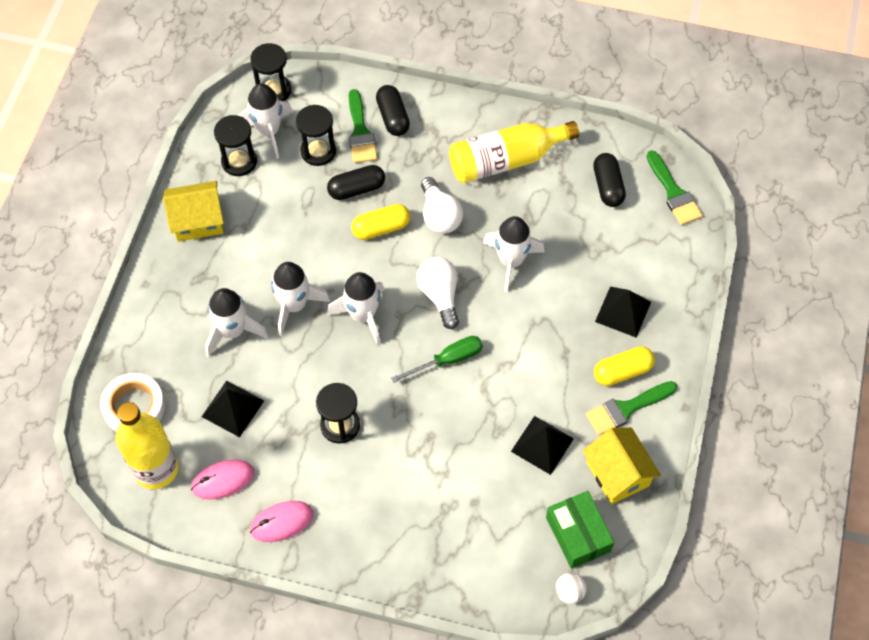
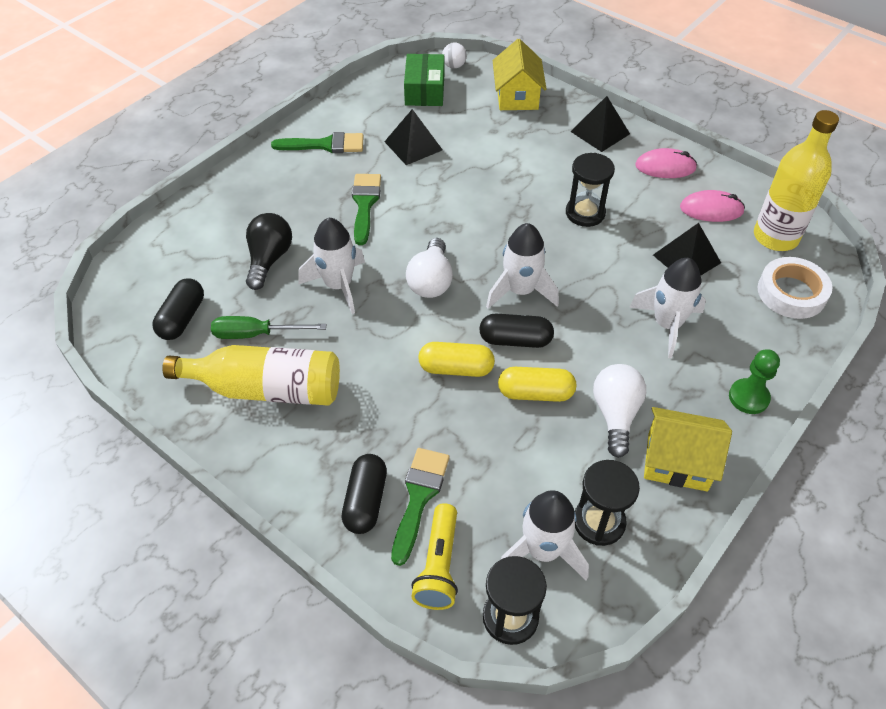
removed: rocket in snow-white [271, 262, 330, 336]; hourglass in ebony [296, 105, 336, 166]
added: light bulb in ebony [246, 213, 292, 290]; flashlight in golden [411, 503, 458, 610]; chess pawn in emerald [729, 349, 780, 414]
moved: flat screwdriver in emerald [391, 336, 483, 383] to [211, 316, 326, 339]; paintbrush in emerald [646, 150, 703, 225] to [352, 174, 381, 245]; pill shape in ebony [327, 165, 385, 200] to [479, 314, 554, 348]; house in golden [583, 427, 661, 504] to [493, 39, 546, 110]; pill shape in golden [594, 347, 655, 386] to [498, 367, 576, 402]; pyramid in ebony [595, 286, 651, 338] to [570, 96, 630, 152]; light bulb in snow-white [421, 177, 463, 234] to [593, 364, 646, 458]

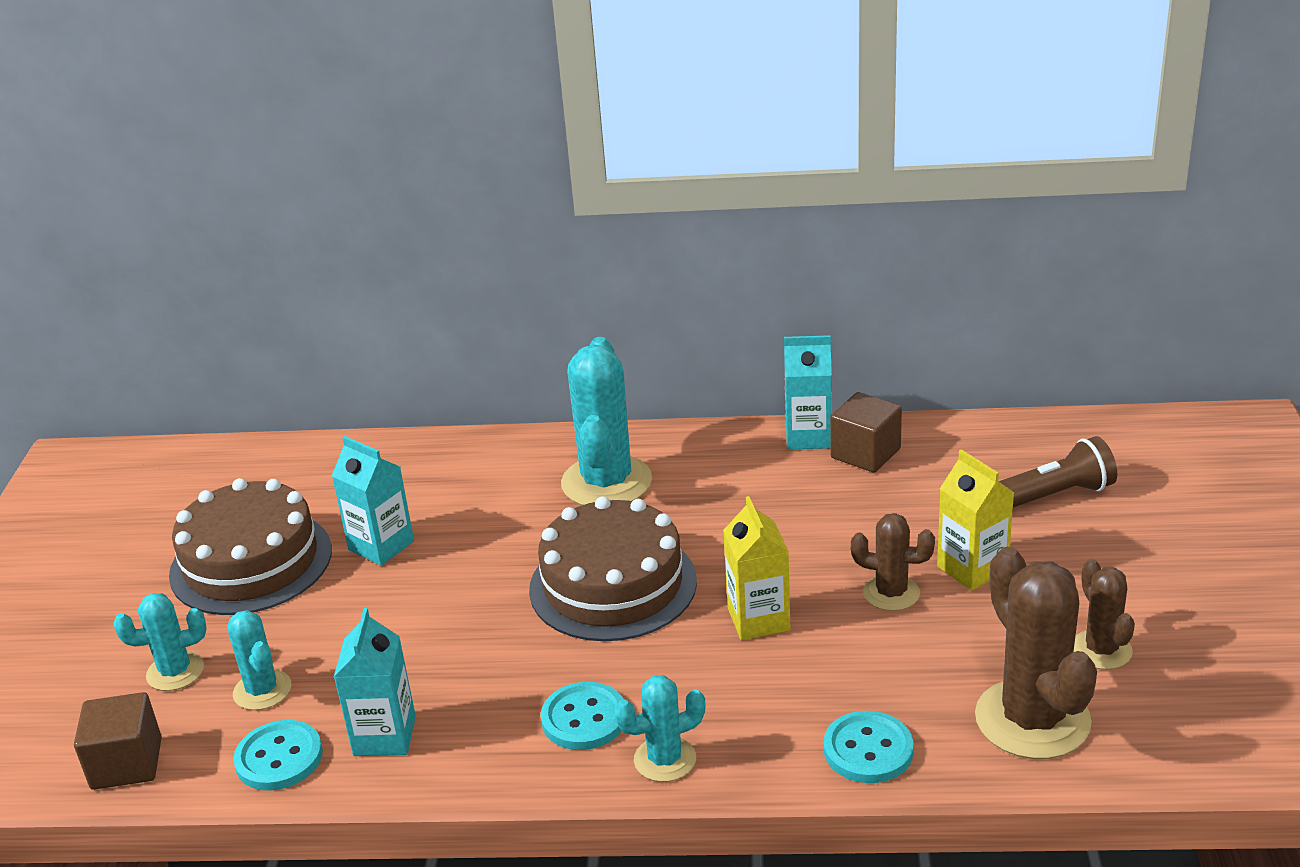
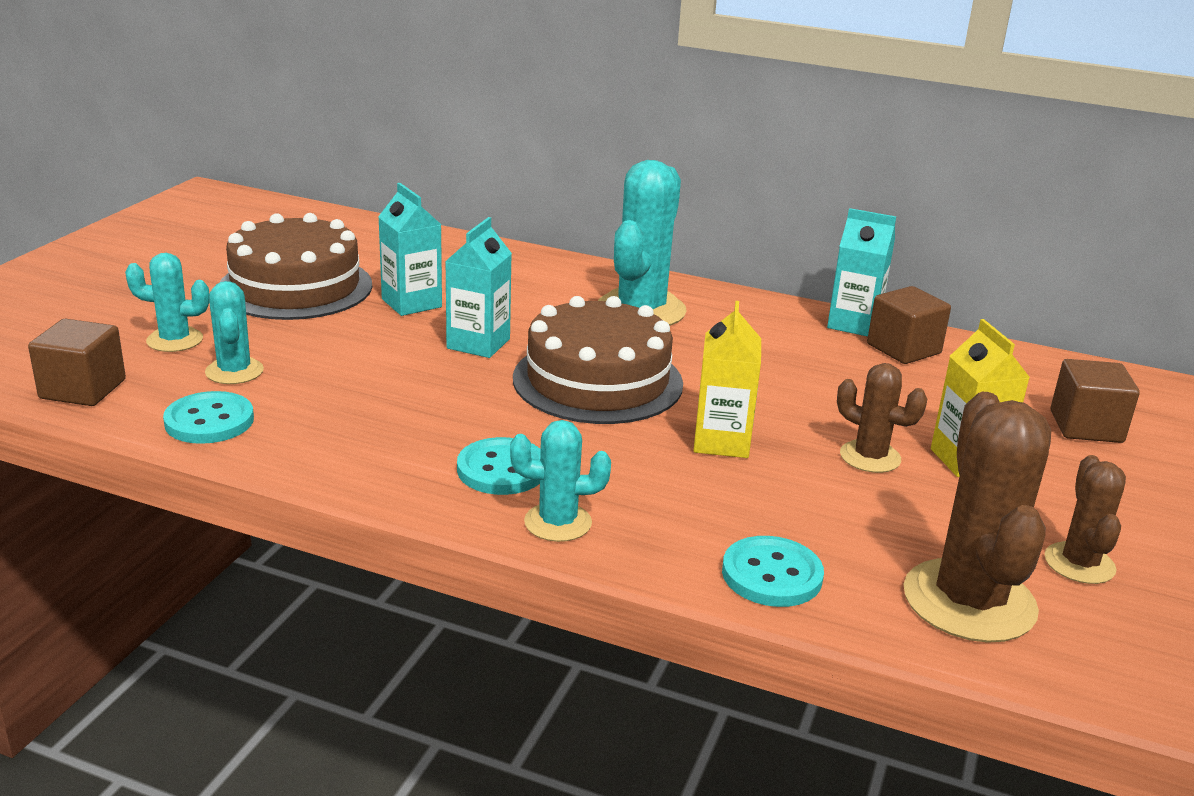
moved: milk carton in teal [334, 608, 416, 756] to [445, 217, 512, 358]
replaced: flashlight in dark brown [999, 436, 1117, 507] to solid cube in dark brown [1051, 359, 1140, 443]

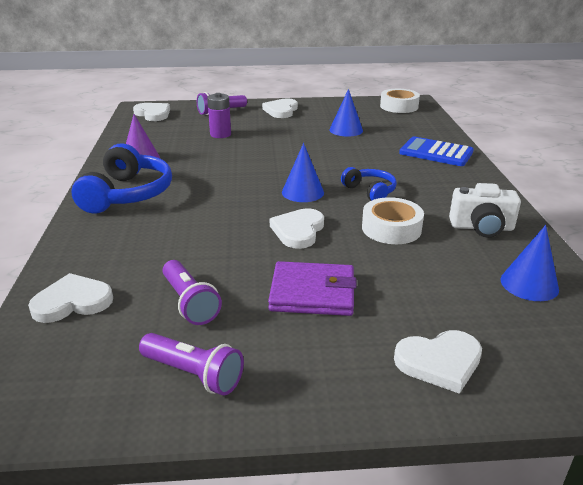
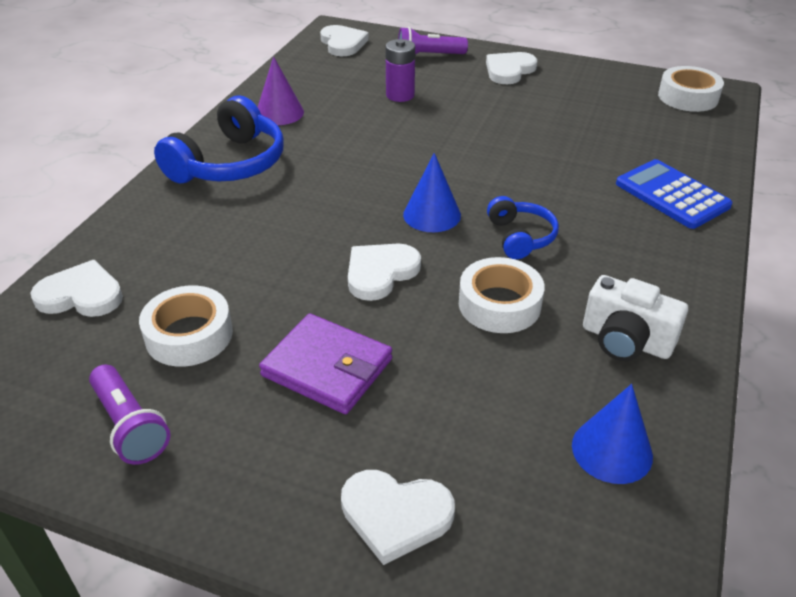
removed: cone shape in cobalt [329, 89, 363, 137]
replaced: flashlight in violet [163, 260, 222, 325] to sticky tape in snow-white [139, 286, 233, 367]

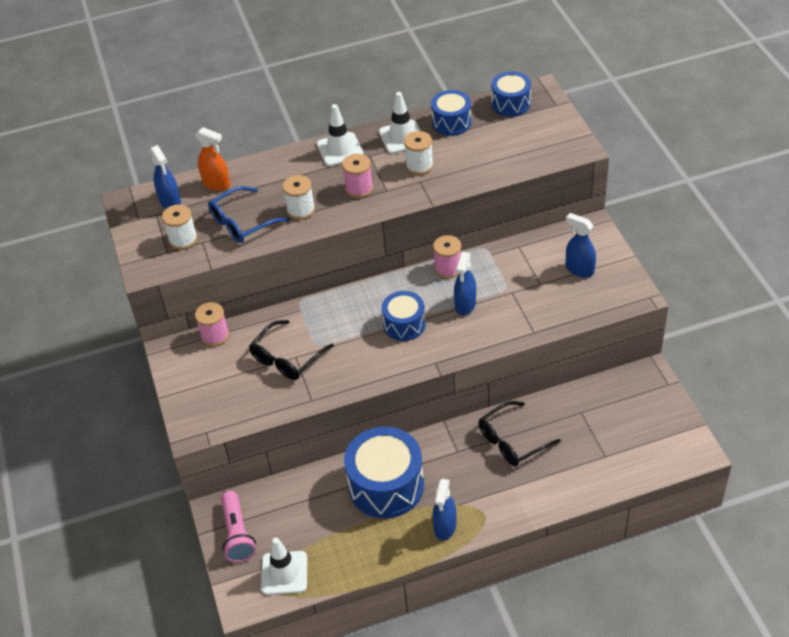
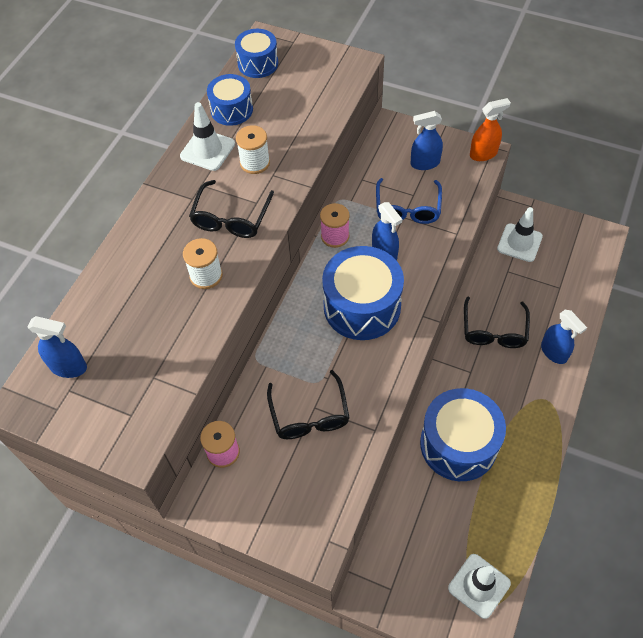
removed: spool in snow-white [162, 205, 197, 250]; flashlight in rose-pink [221, 491, 256, 562]
moved: eyeglasses in cobalt [208, 186, 289, 243] to [376, 178, 442, 224]; spray cleaner in bright orange [195, 127, 230, 191] to [470, 98, 511, 161]; road cone in snow-white [317, 104, 364, 166] to [497, 207, 543, 262]; spray cleaner in cobalt [433, 479, 456, 541] to [541, 310, 587, 364]
replaced: spool in rose-pink [342, 154, 373, 198] to eyeglasses in ebony [189, 180, 274, 238]
resized: snare drum in cobalt [382, 291, 426, 341] = [322, 246, 404, 340] x1.74

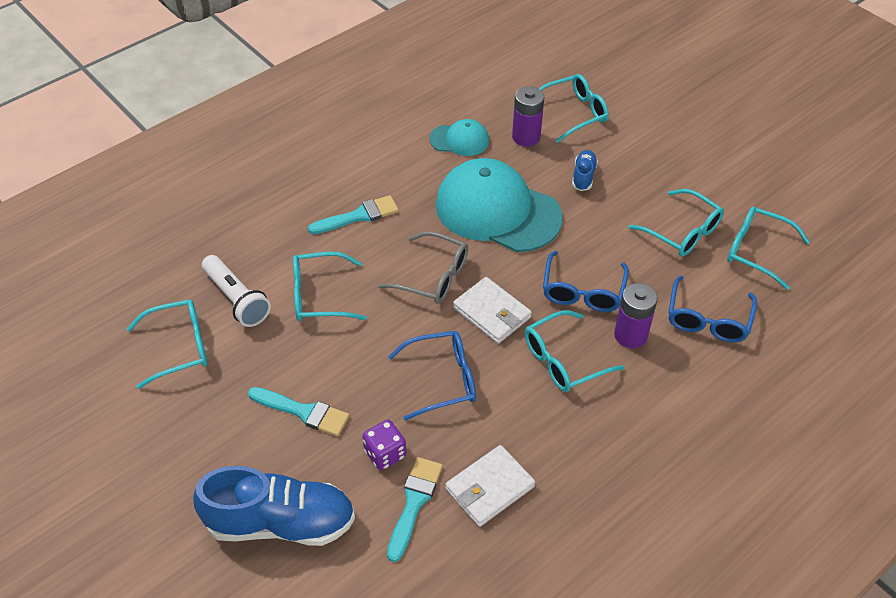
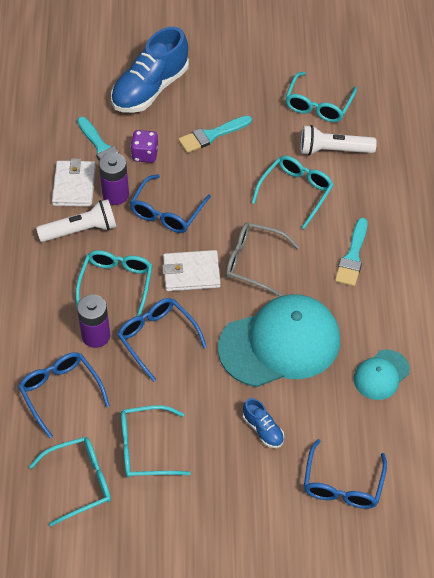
added: flashlight in snow-white [36, 199, 116, 242]
moved: AA battery in violet [512, 86, 544, 146] to [99, 153, 129, 205]
recoloured: eyeglasses in teal [539, 74, 609, 143] to eyeglasses in cobalt [304, 439, 387, 509]
turned: eyeglasses in gray [378, 231, 468, 304] = [226, 222, 300, 296] 45 degrees clockwise

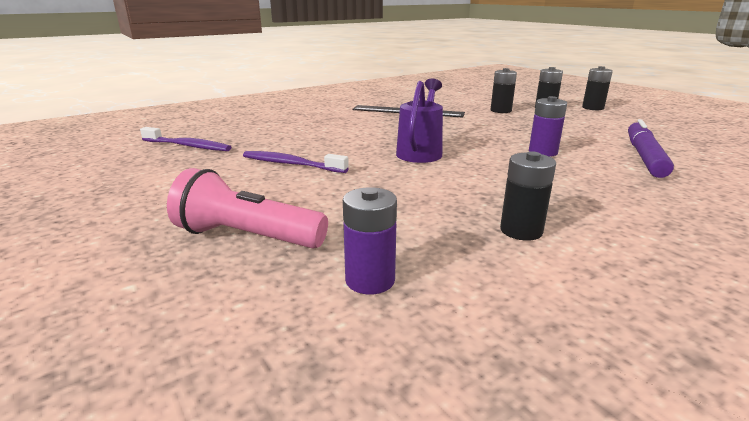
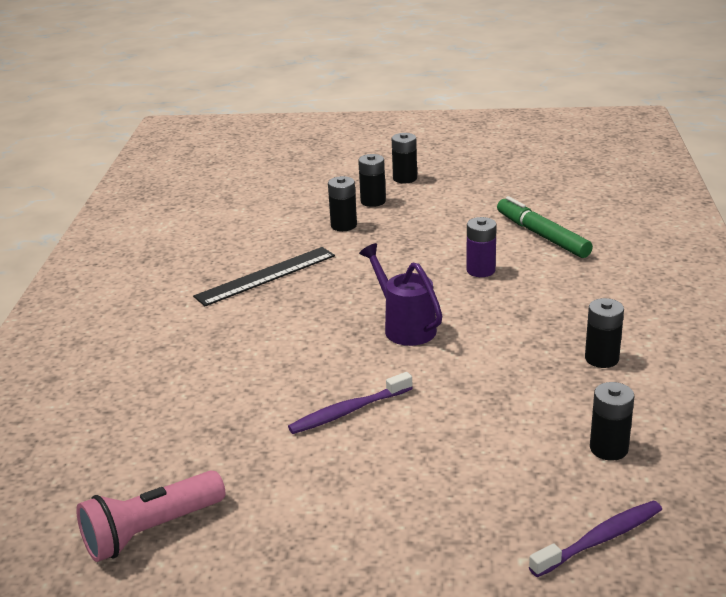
moved: flashlight in rose-pink [167, 168, 328, 249] to [76, 470, 225, 562]; toothbrush in violet [140, 127, 231, 151] to [529, 501, 662, 577]
recoloured: marker pen in violet [628, 119, 674, 178] to marker pen in emerald [497, 196, 593, 258]; AA battery in violet [343, 187, 397, 295] to AA battery in ebony [590, 382, 634, 461]

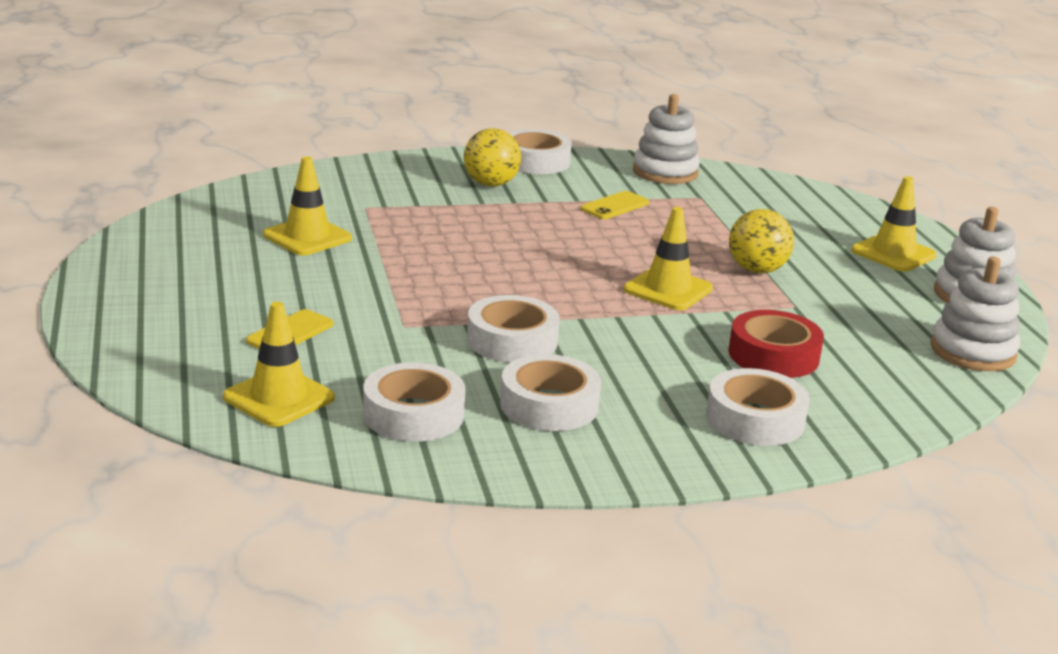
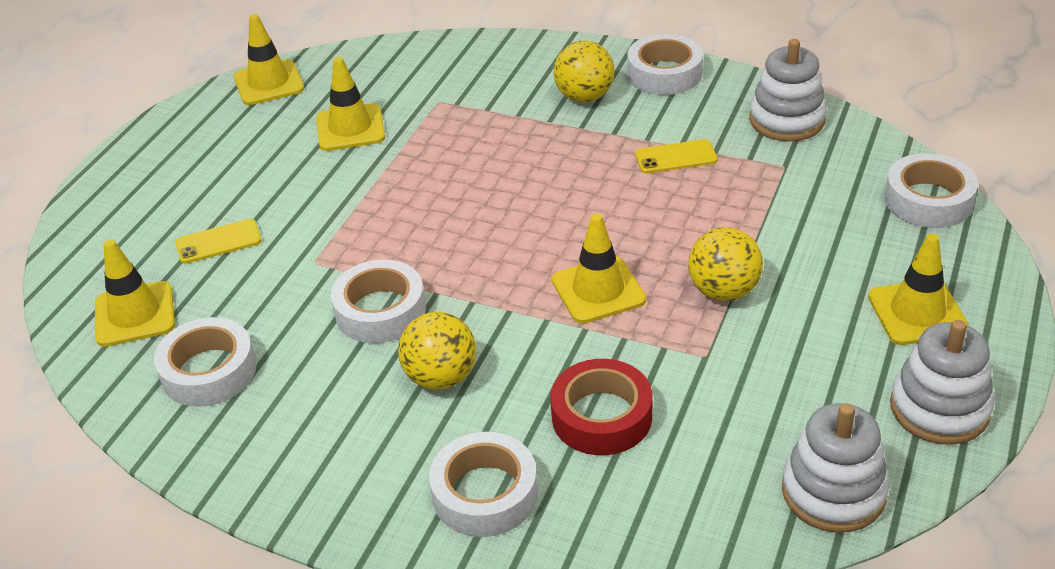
added: road cone in golden [234, 14, 304, 105]; sphere in golden [398, 312, 476, 390]
moved: sticky tape in snow-white [500, 354, 601, 431] to [884, 153, 978, 228]

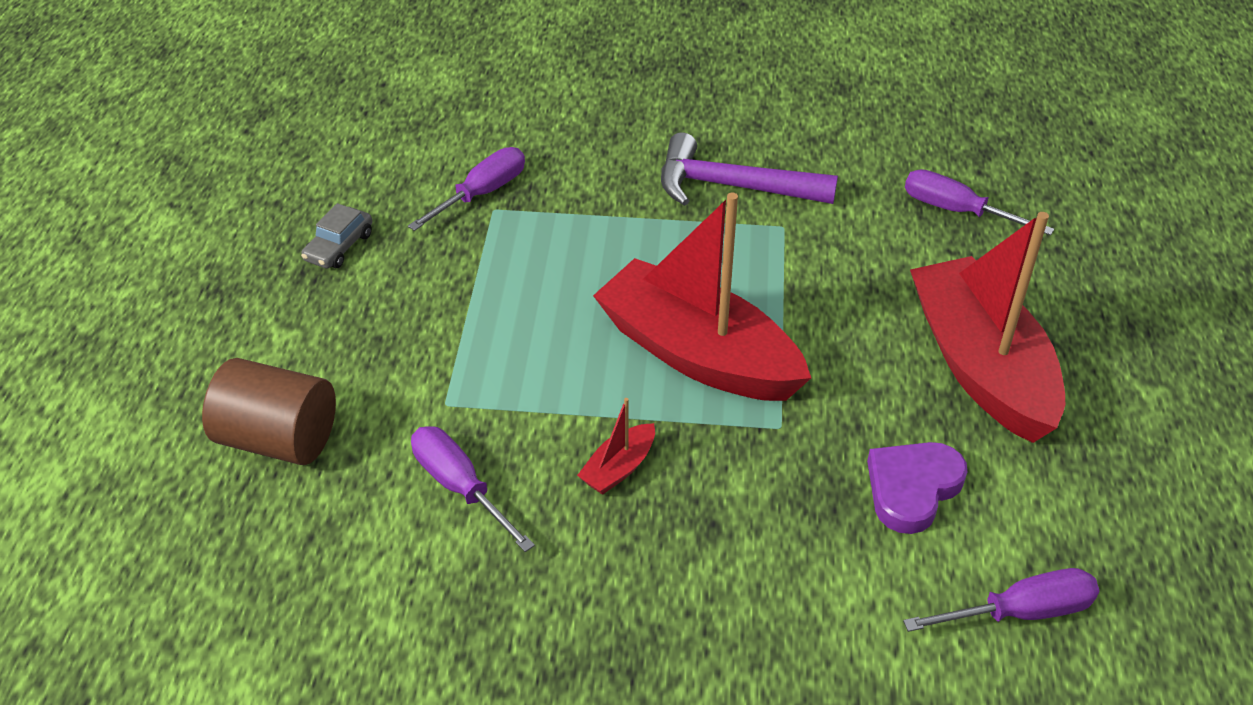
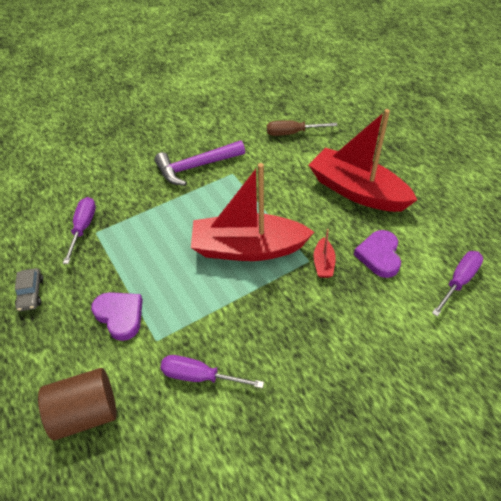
added: love heart in violet [91, 292, 143, 341]
moved: sailboat in scarlet [577, 398, 655, 495] to [313, 229, 336, 278]
recoloured: flat screwdriver in violet [905, 169, 1054, 235] to flat screwdriver in dark brown [267, 120, 338, 136]

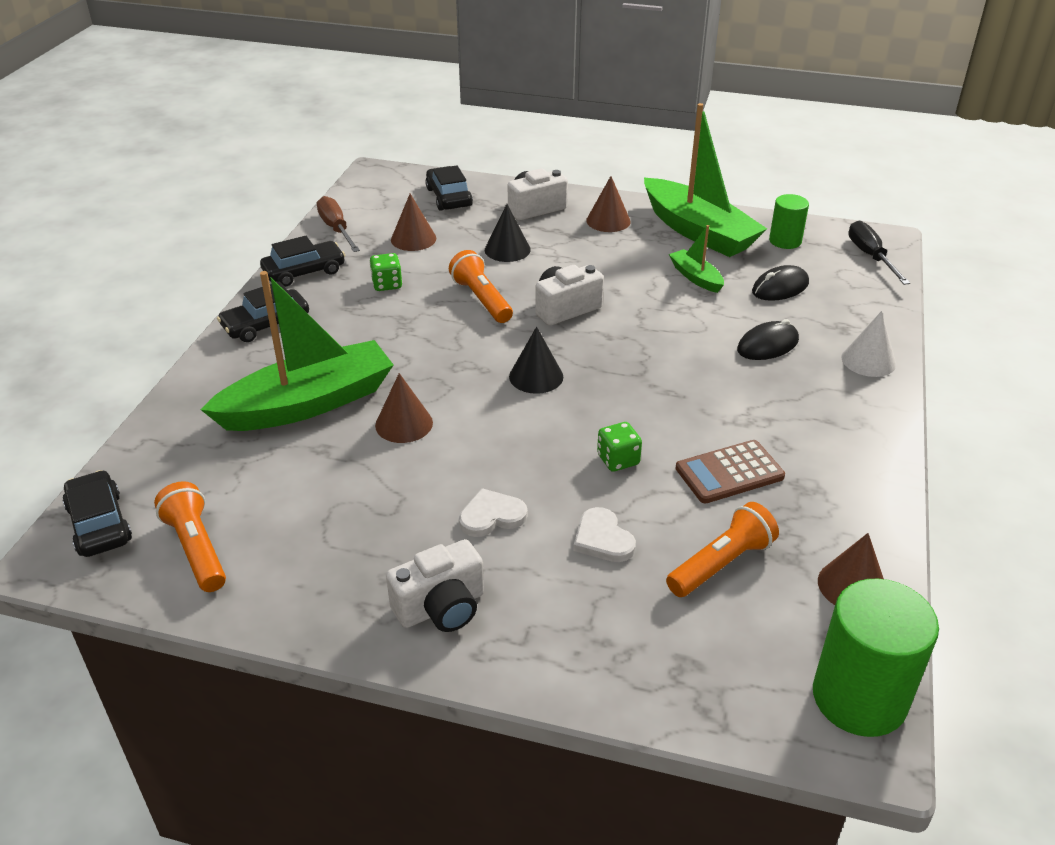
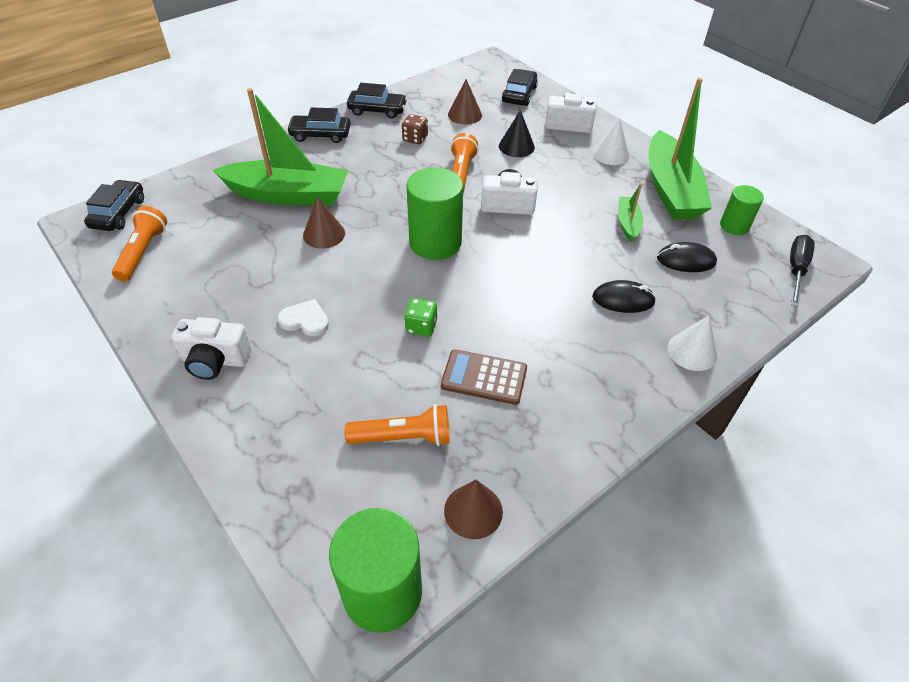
removed: flat screwdriver in dark brown [317, 196, 360, 252]; love heart in snow-white [573, 507, 636, 562]
replaced: cone shape in ebony [509, 327, 563, 394] to cylinder shape in emerald [406, 167, 463, 260]
recoloured: game die in emerald [370, 253, 402, 291] to game die in dark brown [402, 114, 428, 144]; cone shape in dark brown [586, 176, 631, 232] to cone shape in snow-white [593, 117, 630, 165]

